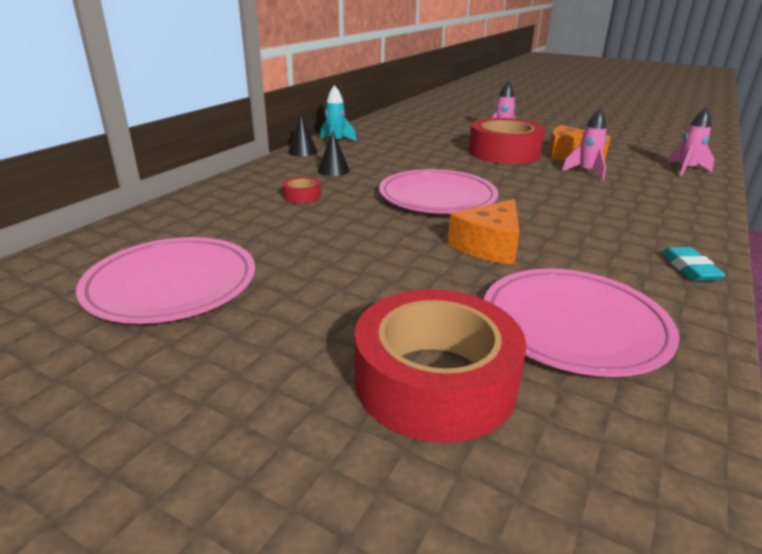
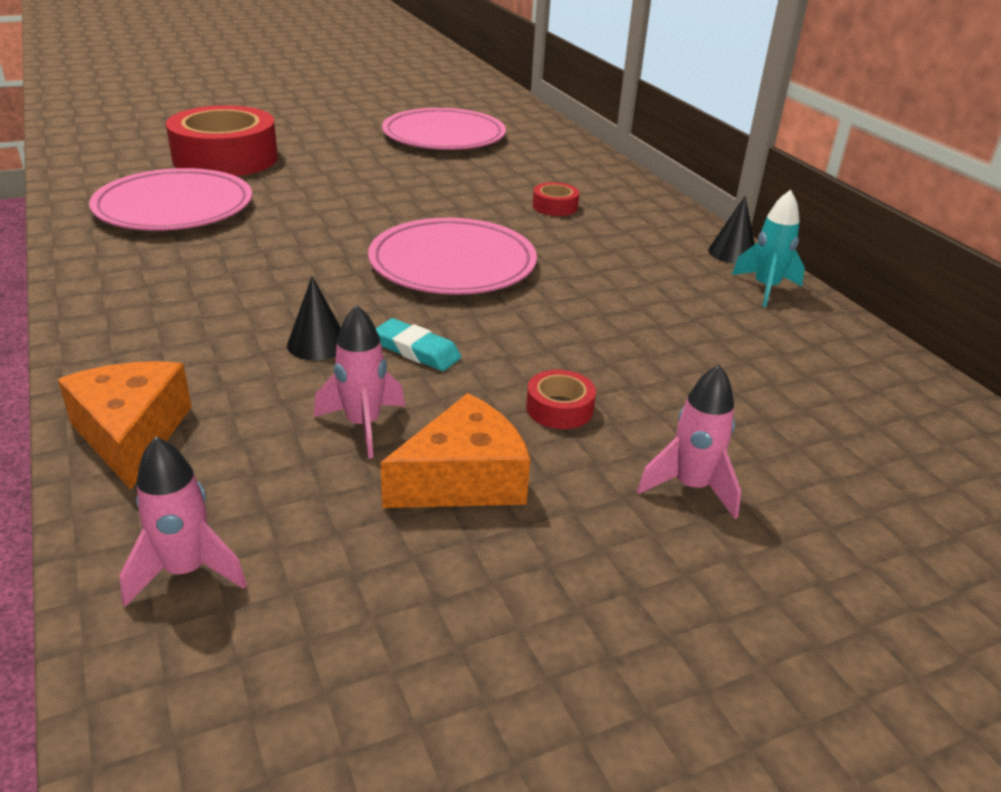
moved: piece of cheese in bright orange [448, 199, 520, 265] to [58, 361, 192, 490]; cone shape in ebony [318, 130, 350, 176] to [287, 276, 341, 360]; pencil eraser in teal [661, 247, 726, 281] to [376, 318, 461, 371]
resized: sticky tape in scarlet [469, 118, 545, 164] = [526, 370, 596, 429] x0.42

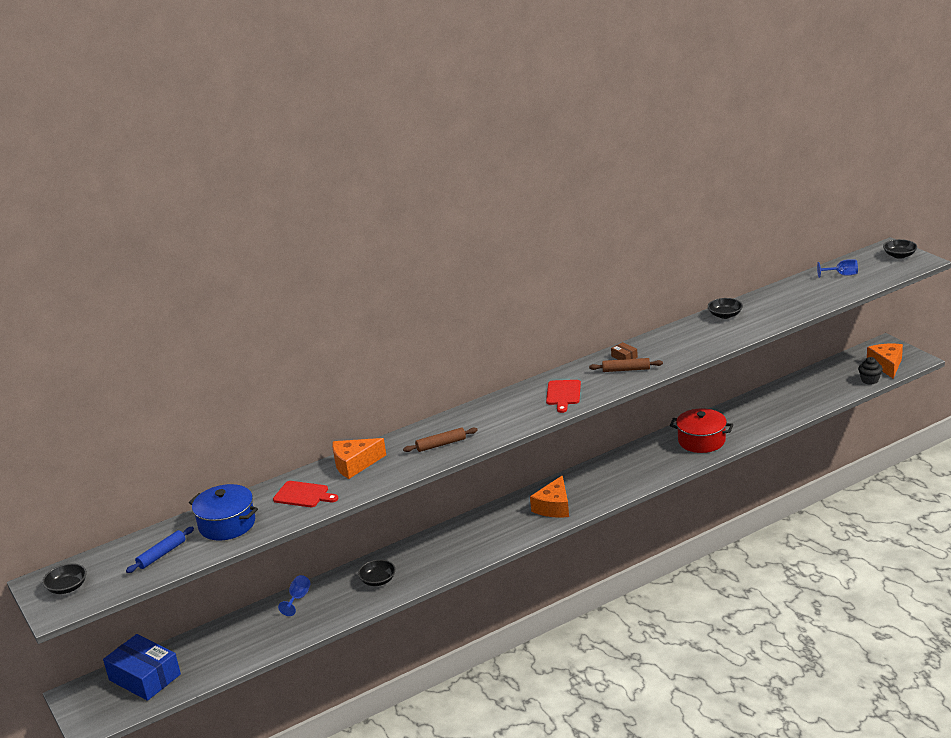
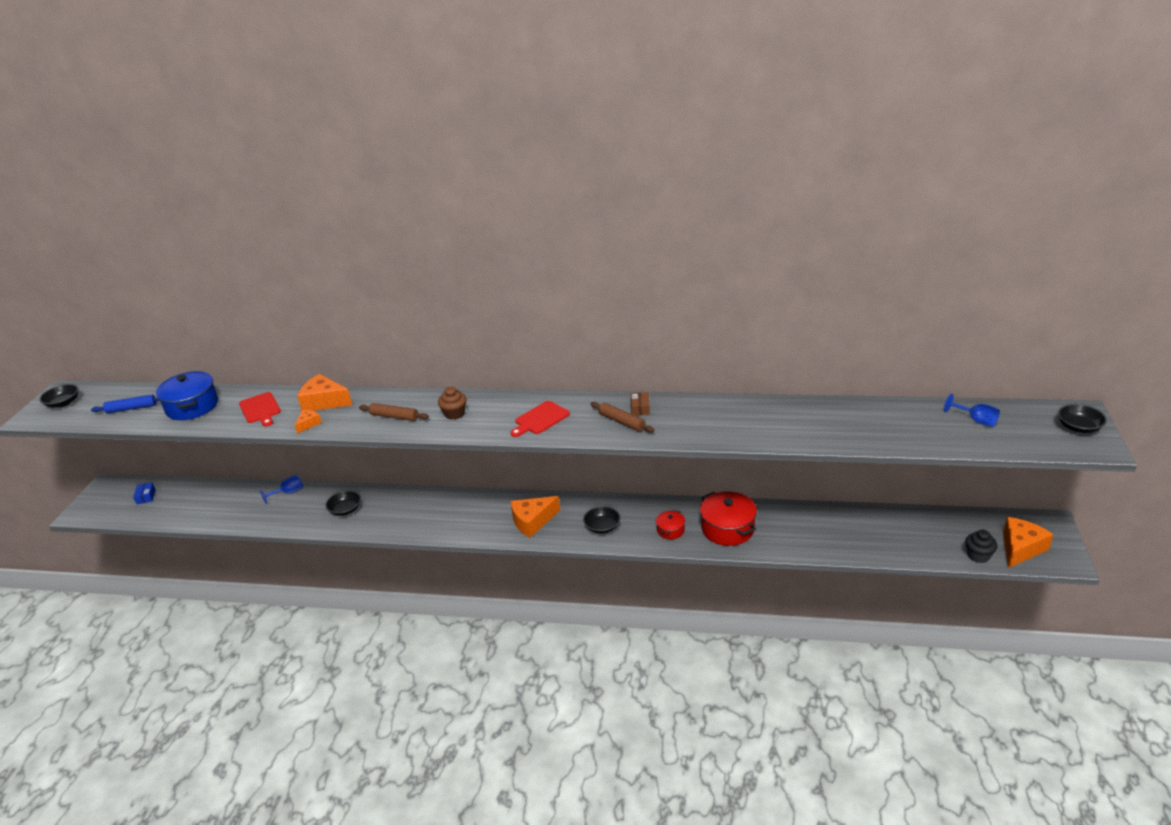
added: piece of cheese in bright orange [295, 410, 322, 434]; fairy cake in dark brown [438, 387, 467, 420]; stockpot in scarlet [656, 510, 685, 539]
moved: serving bowl in ebony [708, 298, 743, 319] to [583, 506, 620, 534]
resized: box in cobalt [103, 634, 181, 701] = [133, 482, 156, 504] x0.41

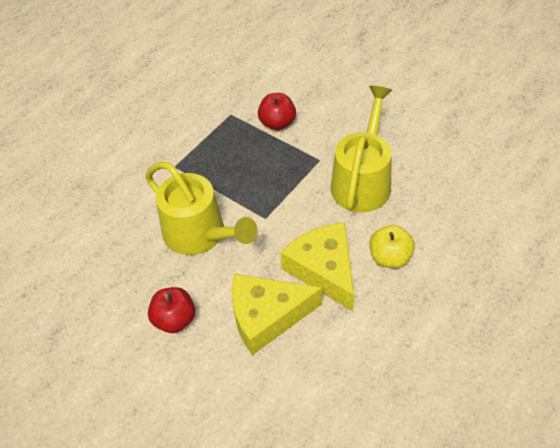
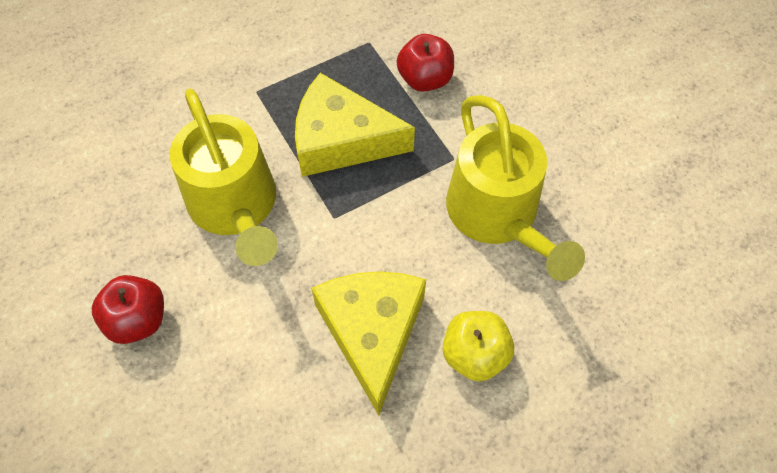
moved: piece of cheese in golden [232, 274, 322, 355] to [295, 73, 415, 177]
turned: sprinkling can in golden [331, 86, 392, 212] = [446, 95, 585, 281] 120 degrees clockwise

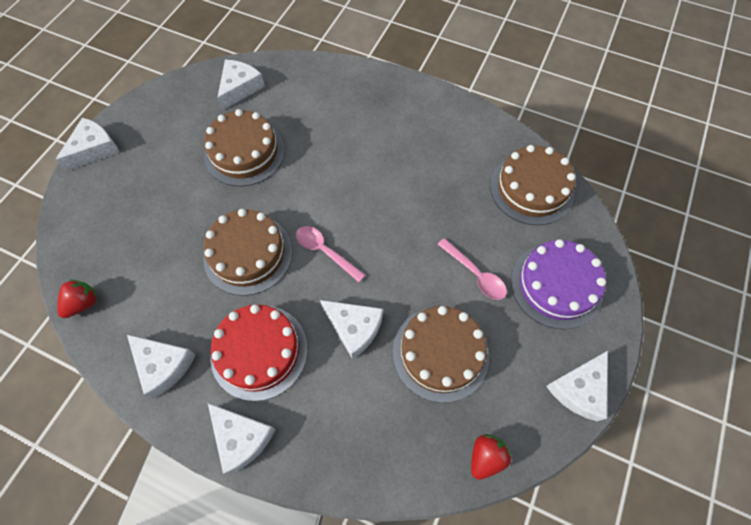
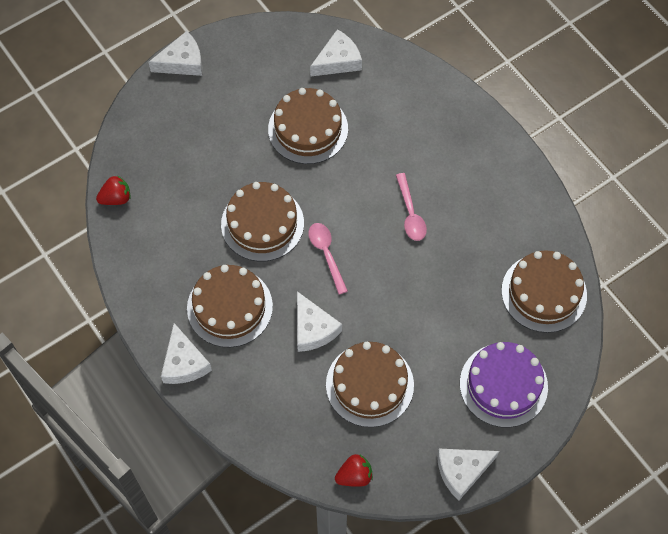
removed: piece of cheese in snow-white [127, 335, 196, 398]
moved: tablespoon in rose-pink [438, 238, 507, 300] to [396, 173, 427, 241]
recoloured: cake in scarlet [210, 305, 308, 401] to cake in dark brown [187, 265, 273, 347]

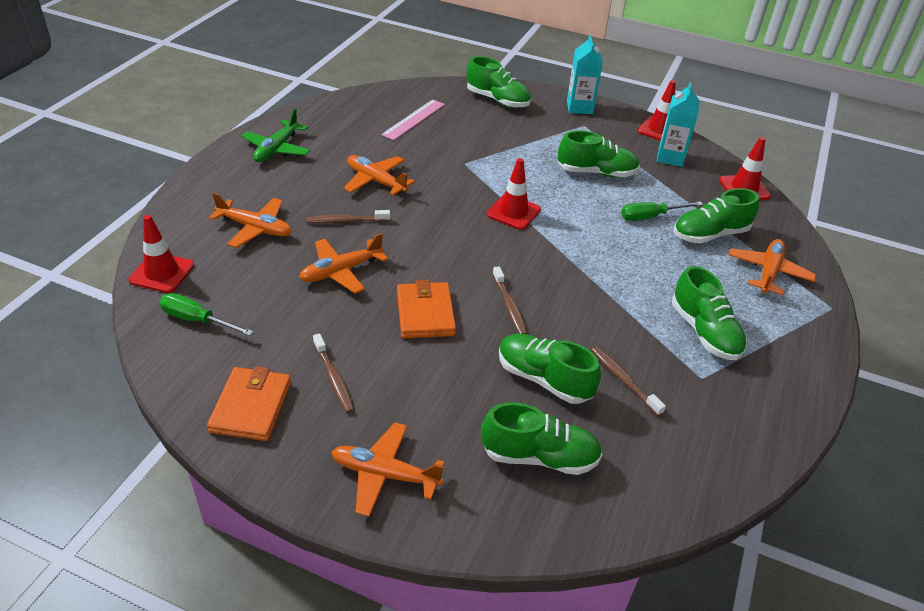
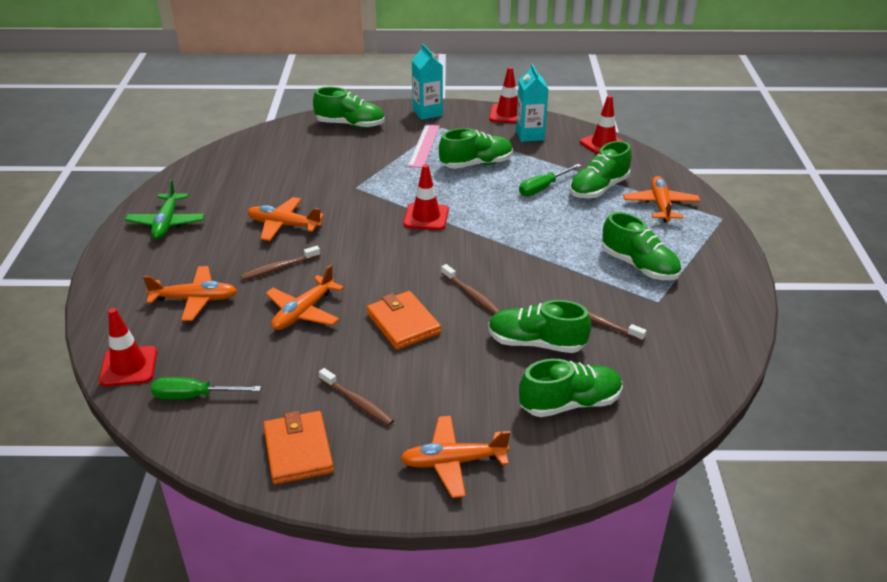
moved: straightedge in rose-pink [381, 99, 445, 140] to [408, 124, 440, 168]

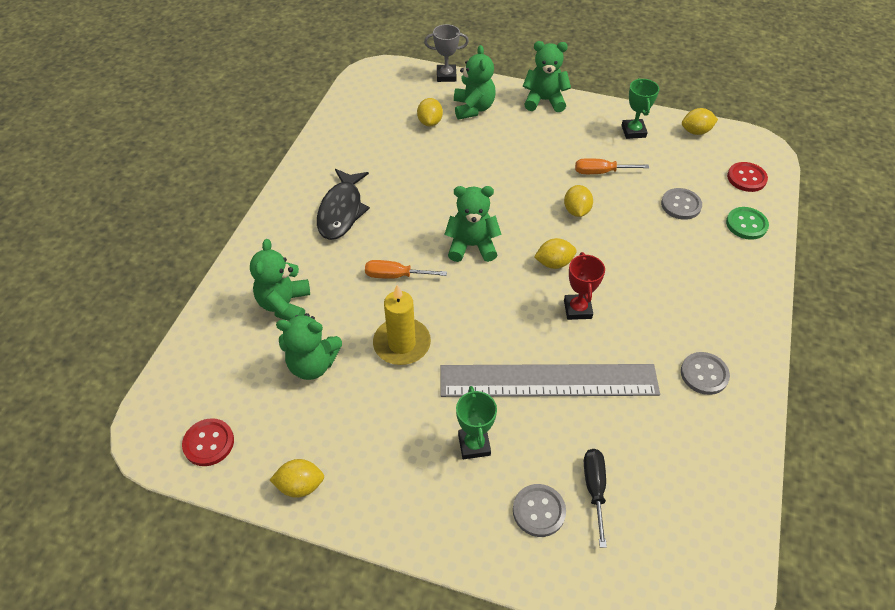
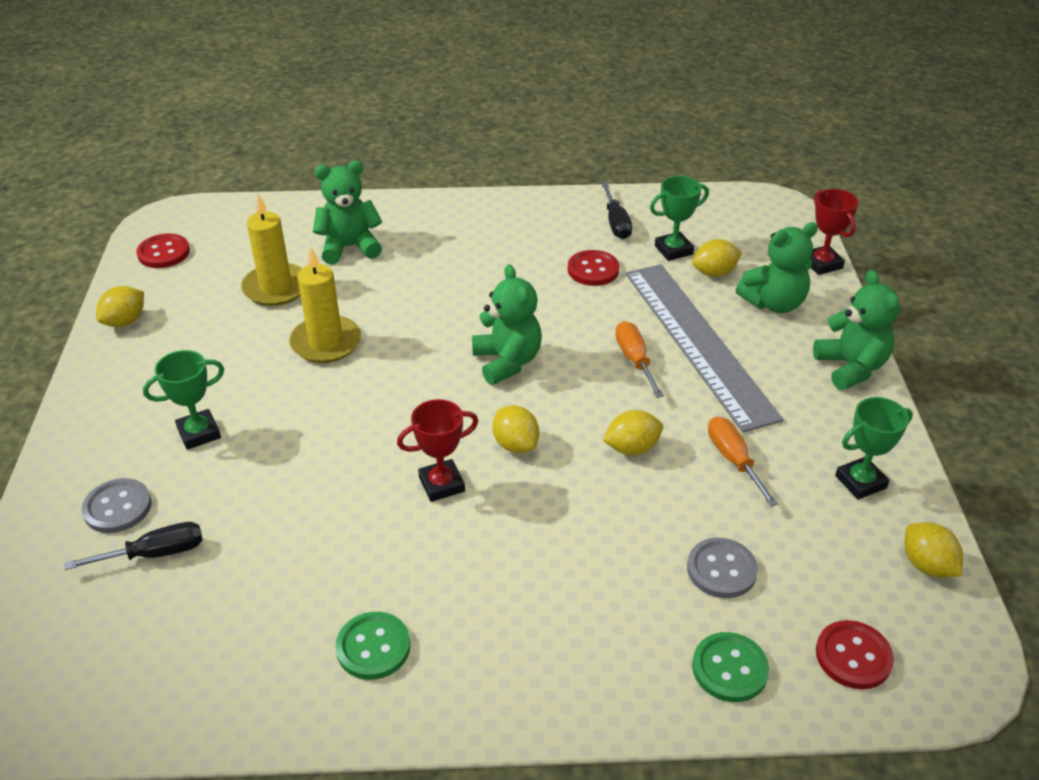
removed: fish in ebony [317, 169, 370, 240]
added: button in scarlet [568, 250, 619, 286]; flat screwdriver in ebony [601, 182, 632, 239]; prize cup in emerald [650, 176, 709, 261]
moved: flat screwdriver in bright orange [365, 260, 447, 279] to [615, 321, 664, 398]; straightedge in gray [440, 364, 660, 397] to [626, 264, 783, 433]
replaced: teddy in emerald [276, 313, 342, 380] to wax candle in golden [241, 194, 302, 306]
recoloured: button in gray [681, 352, 730, 395] to button in emerald [335, 612, 410, 680]; prize cup in gray [424, 24, 469, 82] to prize cup in scarlet [811, 189, 859, 275]
turned: citrus fruit in golden [270, 459, 324, 498] = [96, 286, 144, 327] 60 degrees clockwise

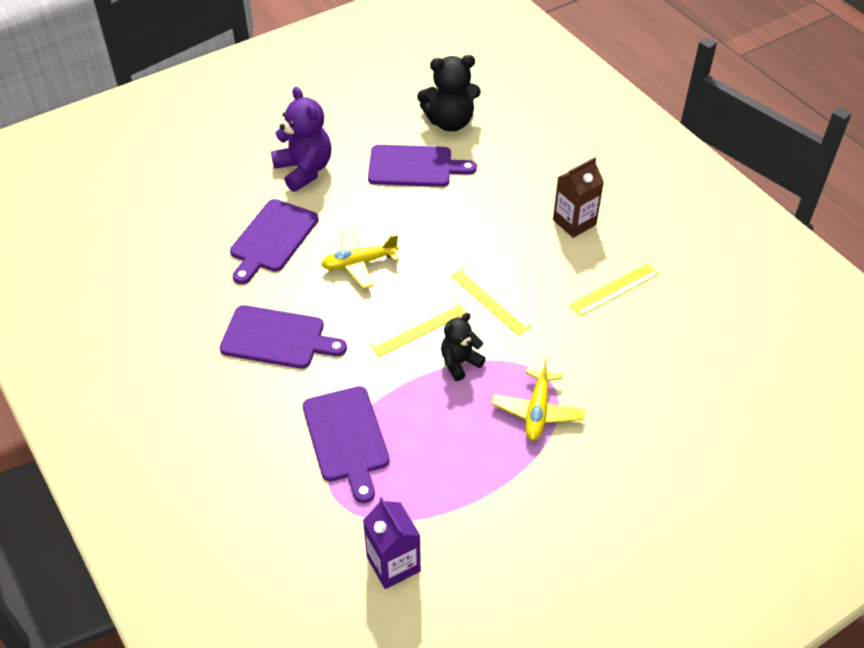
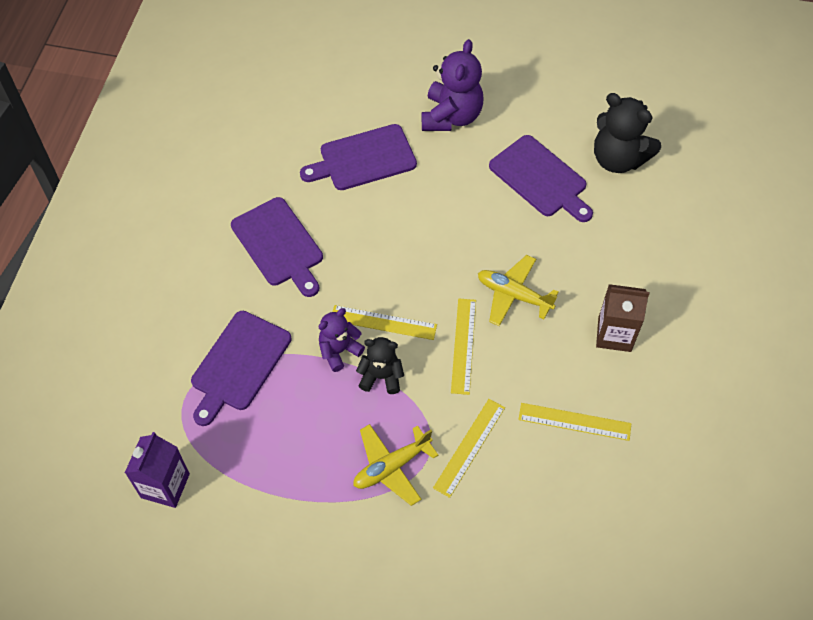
added: teddy in violet [319, 308, 365, 372]; straightedge in golden [433, 399, 505, 498]
moved: plane in golden [321, 228, 400, 289] to [478, 255, 559, 326]

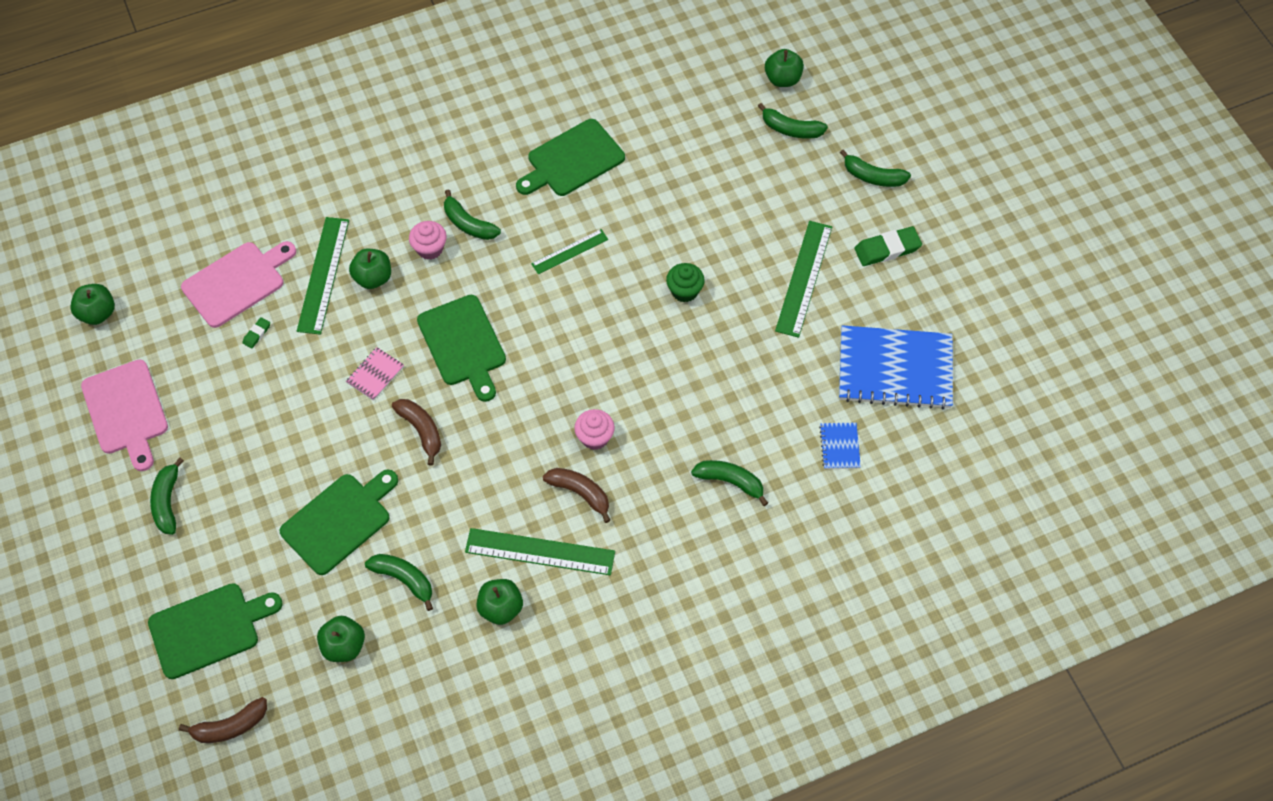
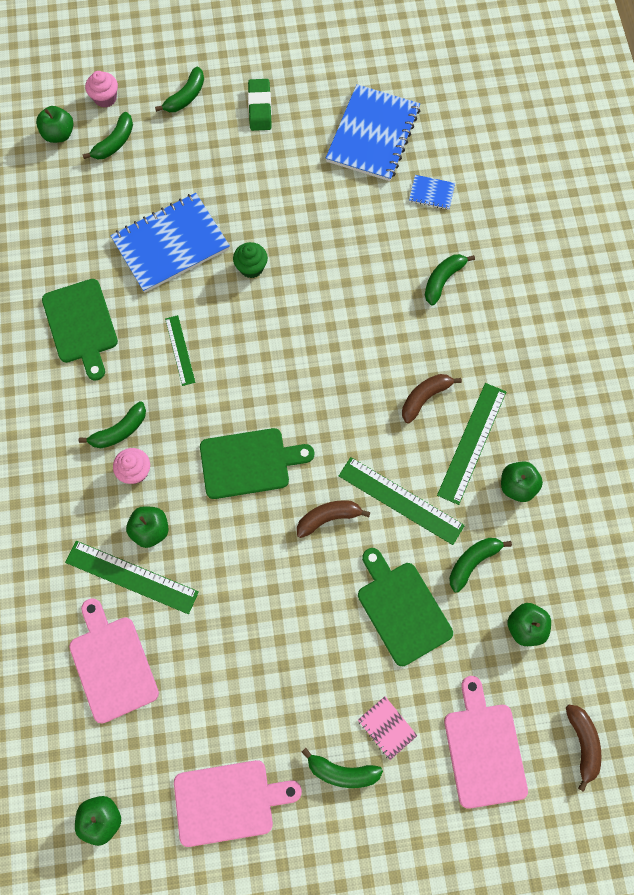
removed: pencil eraser in emerald [242, 317, 270, 349]
added: notebook in cobalt [110, 193, 230, 293]
moved: fairy cake in rose-pink [574, 409, 615, 450] to [85, 71, 118, 108]; straightedge in emerald [775, 221, 832, 338] to [339, 457, 465, 545]; notebook in rose-pink [346, 347, 404, 401] to [358, 696, 417, 760]
recoloured: chopping board in emerald [148, 583, 283, 679] to chopping board in rose-pink [444, 676, 528, 809]

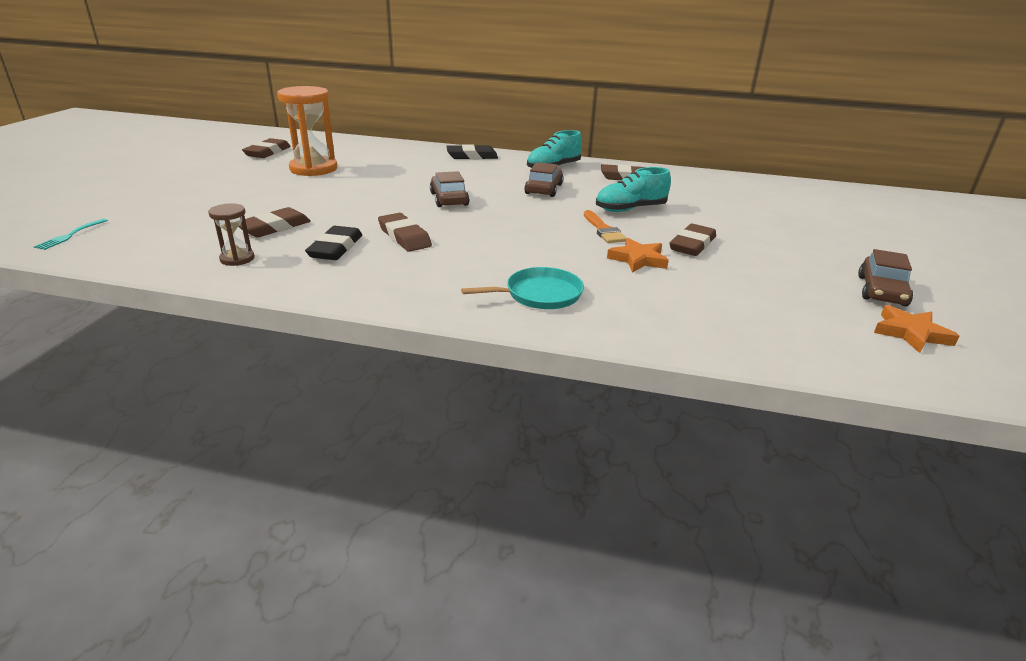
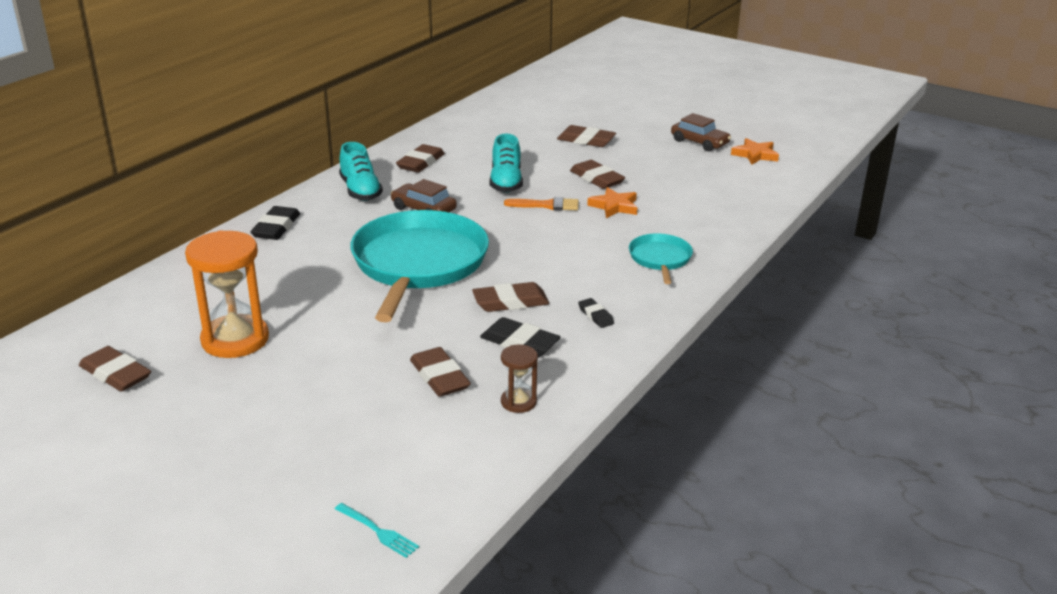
added: pencil eraser in dark brown [557, 125, 616, 147]; pencil eraser in ebony [578, 298, 614, 328]
replaced: car in dark brown [430, 171, 469, 207] to frying pan in teal [351, 210, 489, 322]

